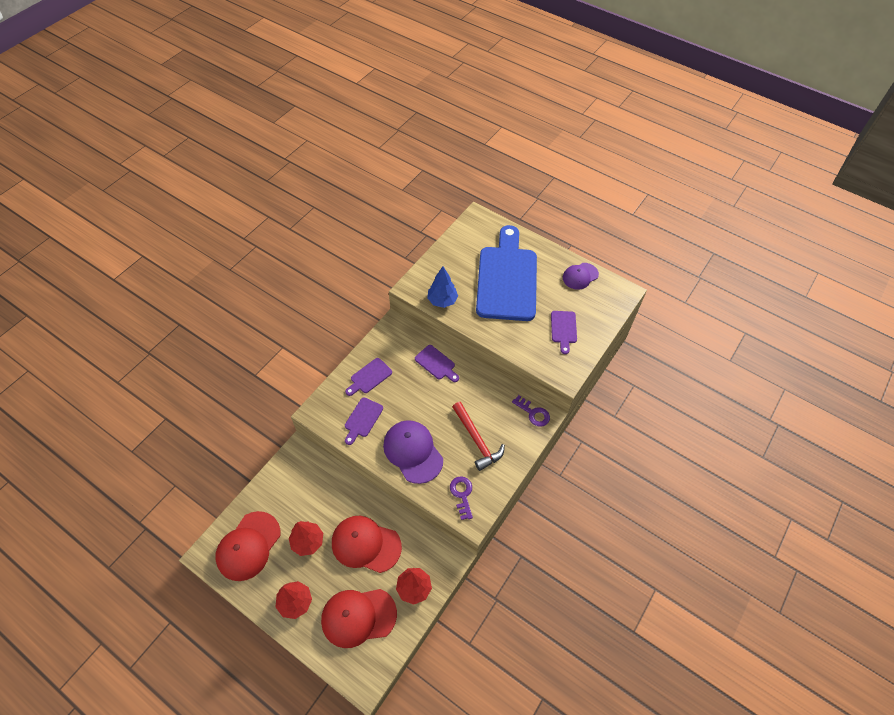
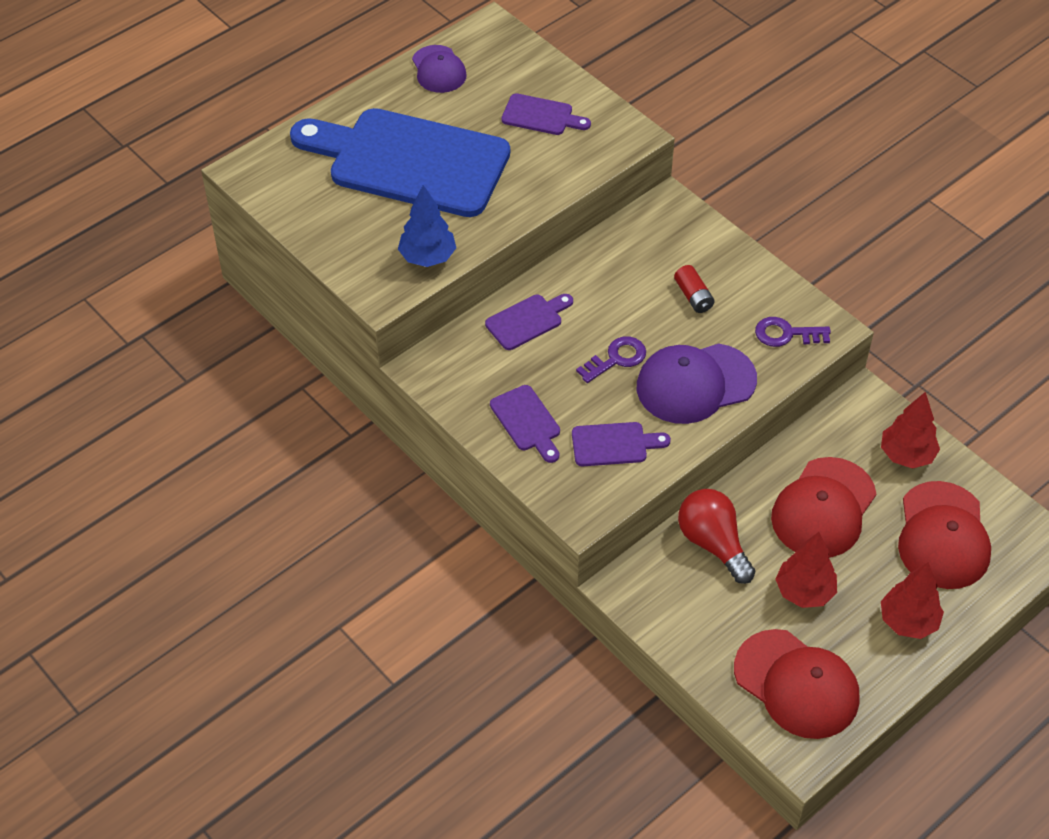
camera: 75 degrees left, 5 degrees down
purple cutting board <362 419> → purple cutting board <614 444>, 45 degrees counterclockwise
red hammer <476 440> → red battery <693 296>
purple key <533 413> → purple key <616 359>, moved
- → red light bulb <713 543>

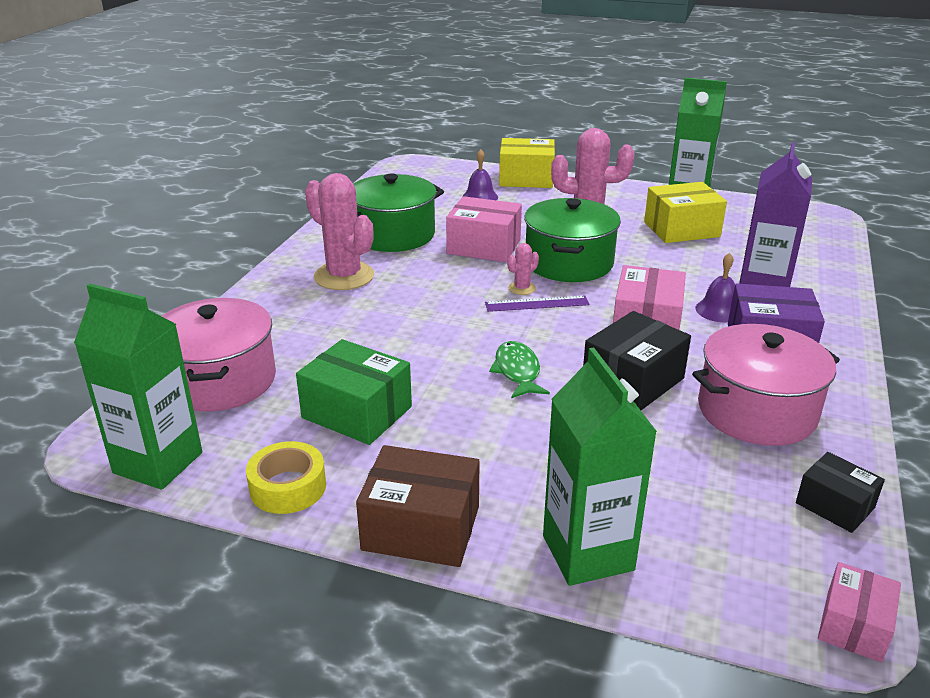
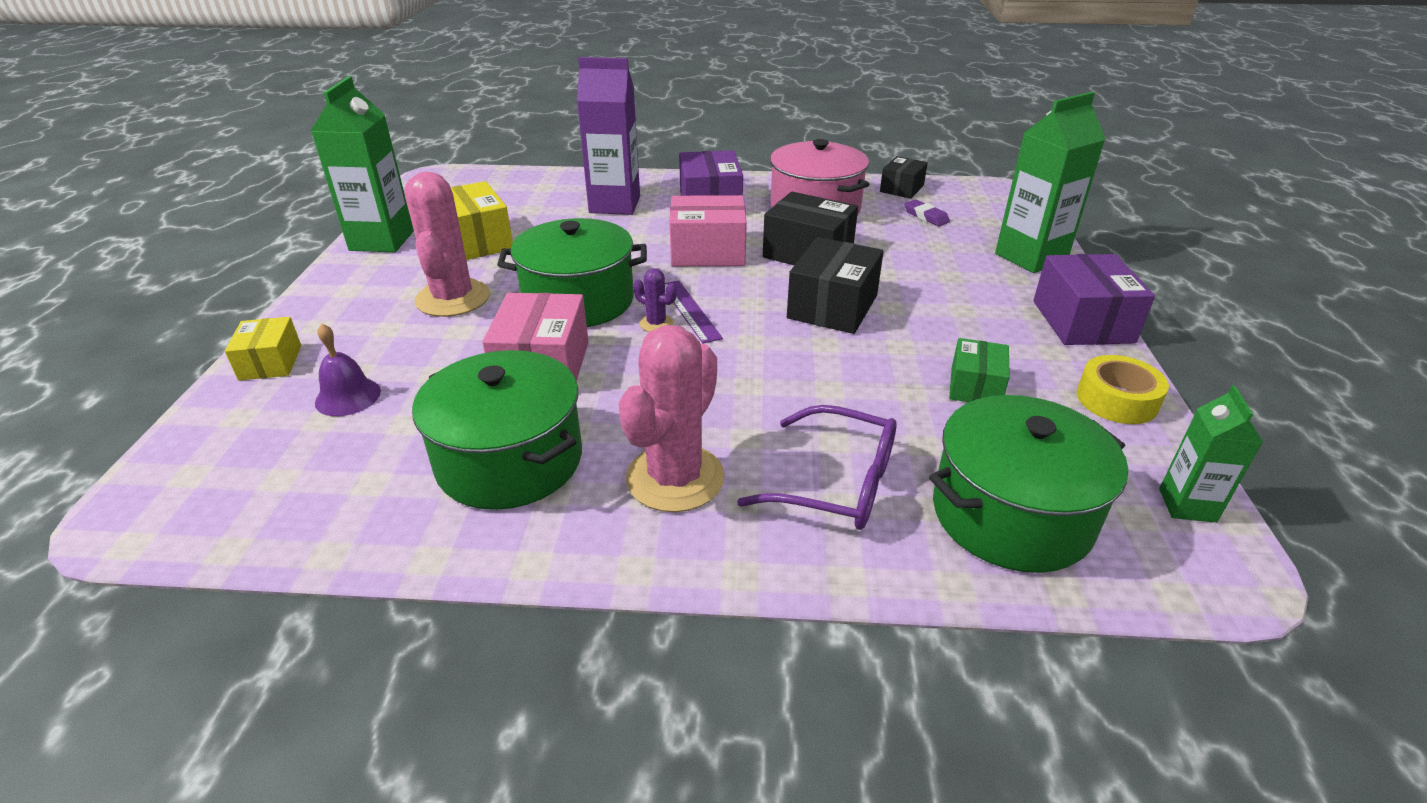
camera: 105 degrees left, 5 degrees up
green carton <158 463> → green carton <1187 505>, x0.56
pink pot <220 380> → green pot <1011 514>
green box <357 412> → green box <975 386>, x0.61
brown box <421 528> → purple box <1082 321>
green fish <517 371> → black box <832 307>
yellow box <526 178> → yellow box <270 362>, x0.61
pink cactus <522 288> → purple cactus <656 324>
purple bell <719 310> → -
pink box <853 625> → -
- → purple glasses <837 483>
- → purple eraser <926 216>

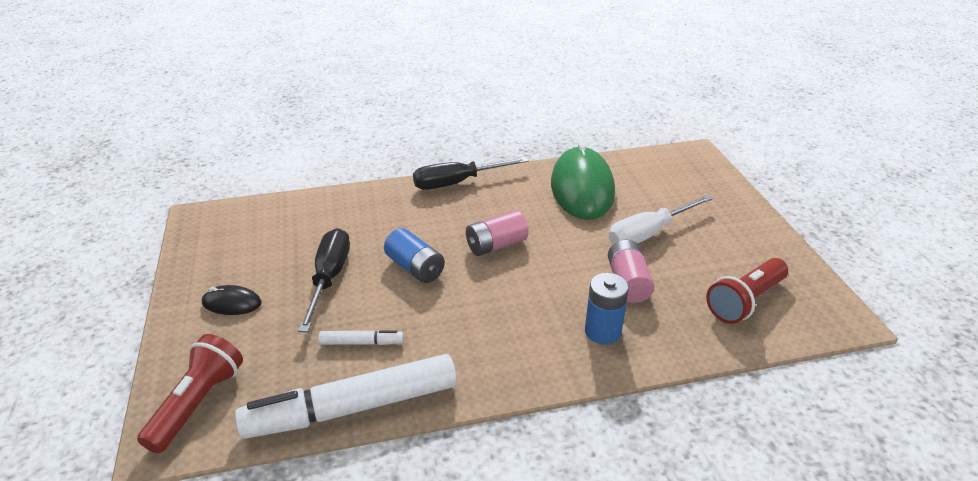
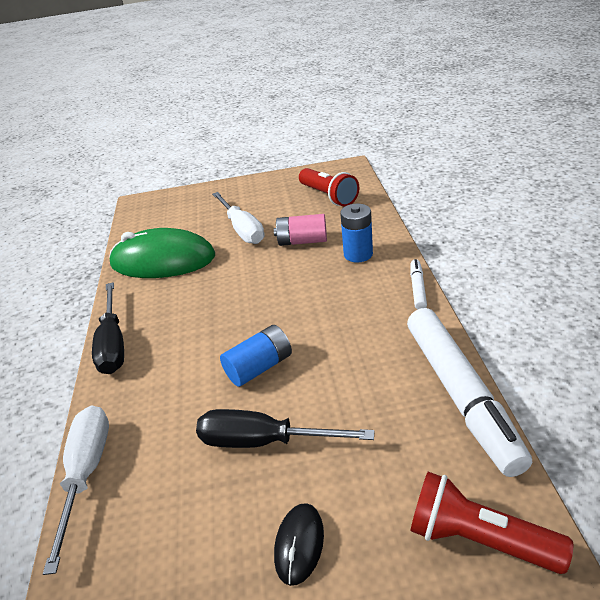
camera: 80 degrees left, 0 degrees up
white marker <361 342> → white marker <418 288>, moved
pink battery <496 245> → -
- → white screwdriver <86 473>

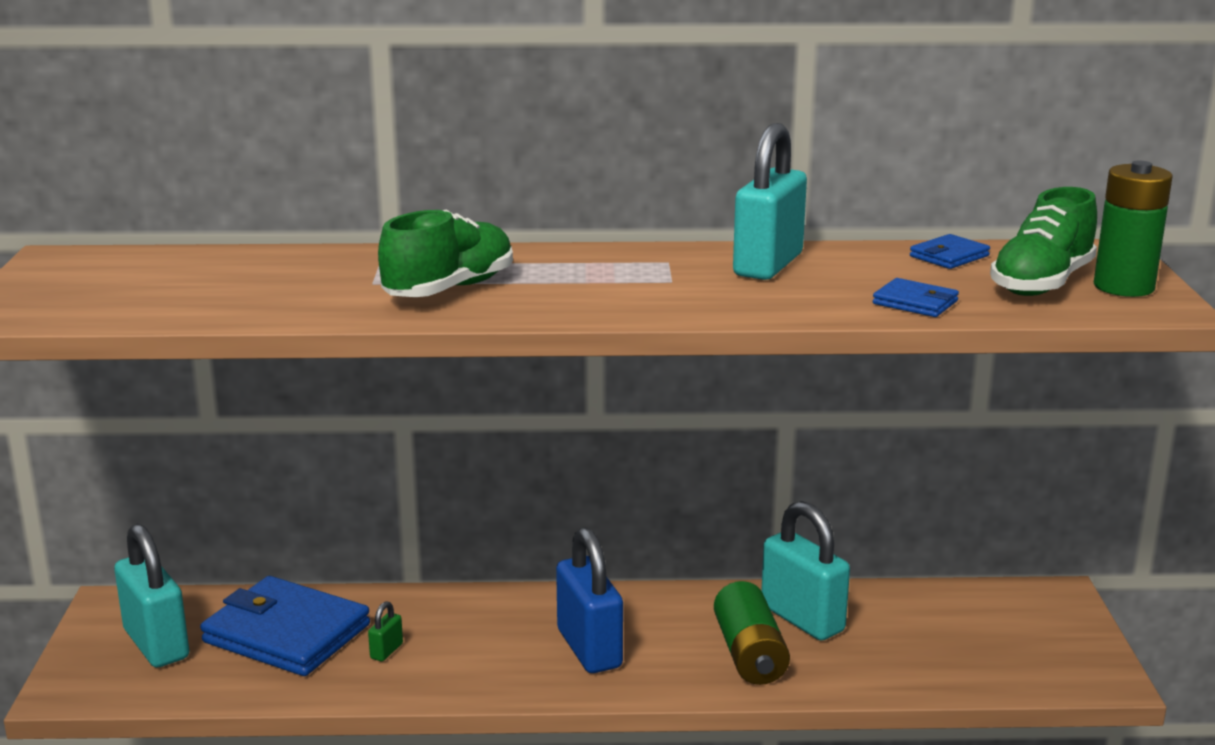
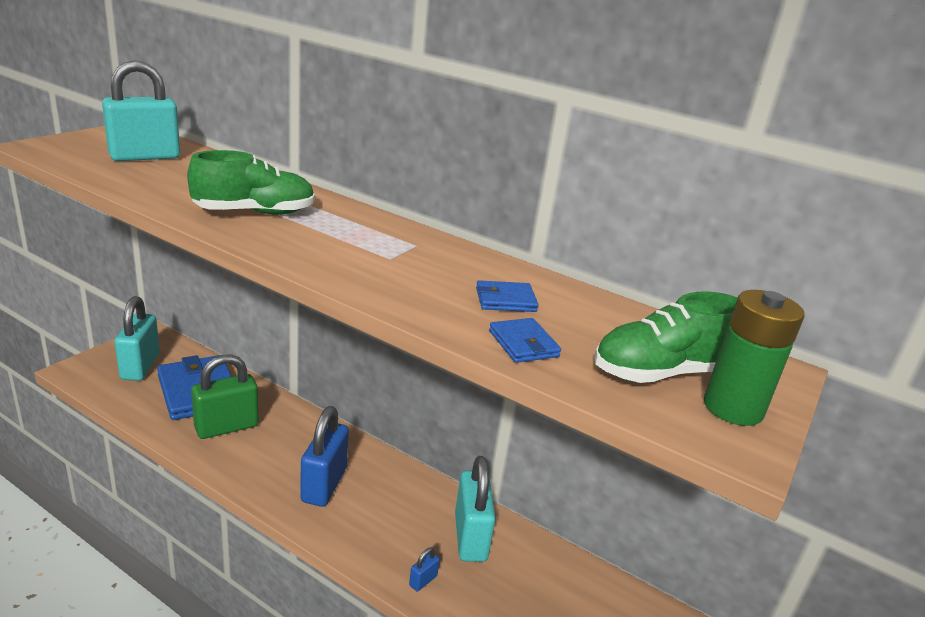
camera: 30 degrees right, 5 degrees up
green padlock <386 651> → green padlock <226 427>, x2.39
green battery <750 654> → -
turquoise padlock <768 265> → turquoise padlock <145 157>, moved
blue wallet <949 256> → blue wallet <505 300>, moved
- → blue padlock <423 580>

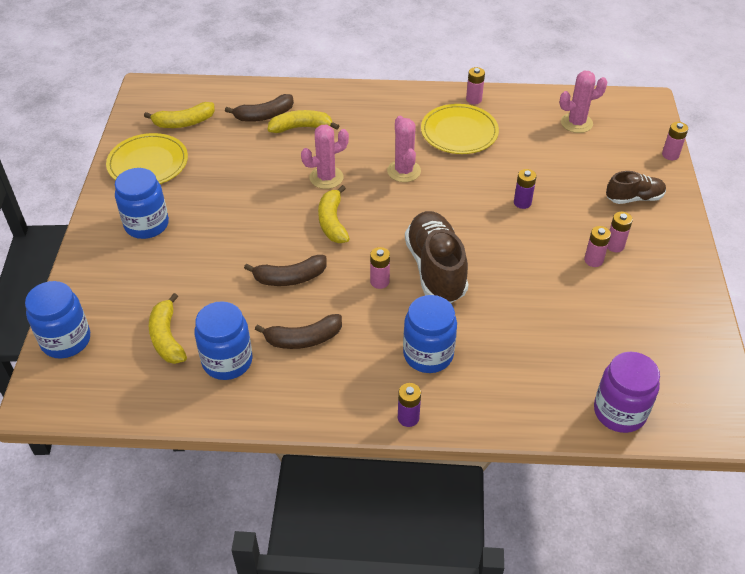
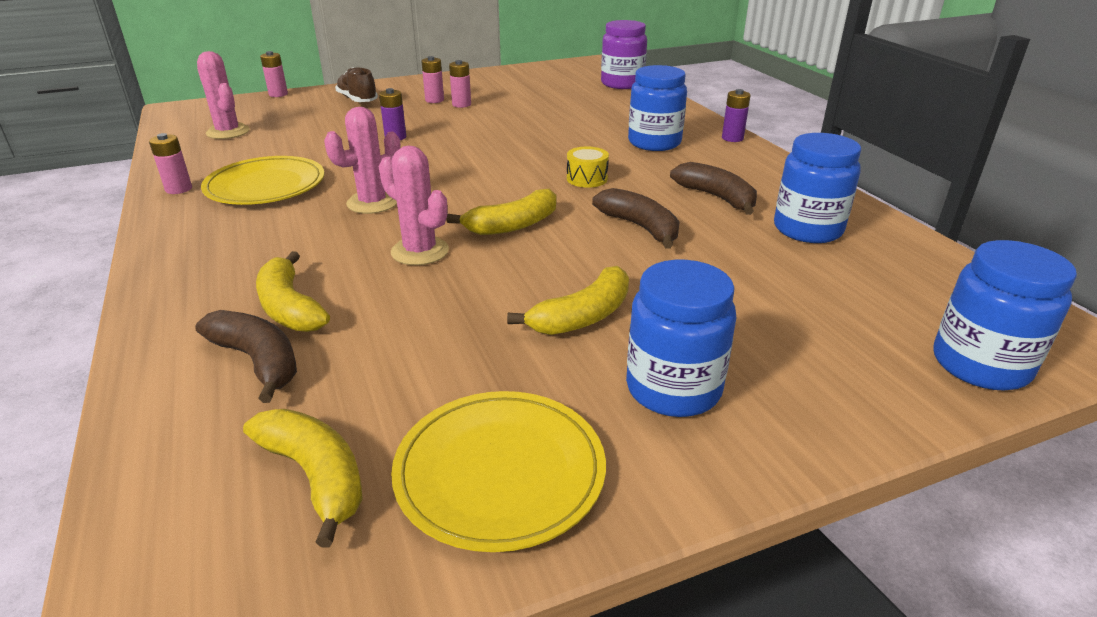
camera: 115 degrees left, 15 degrees down
yellow banana <167 338> → yellow banana <583 316>, moved
pink battery <379 281> → yellow drum <587 179>
brown shoe <435 269> → -

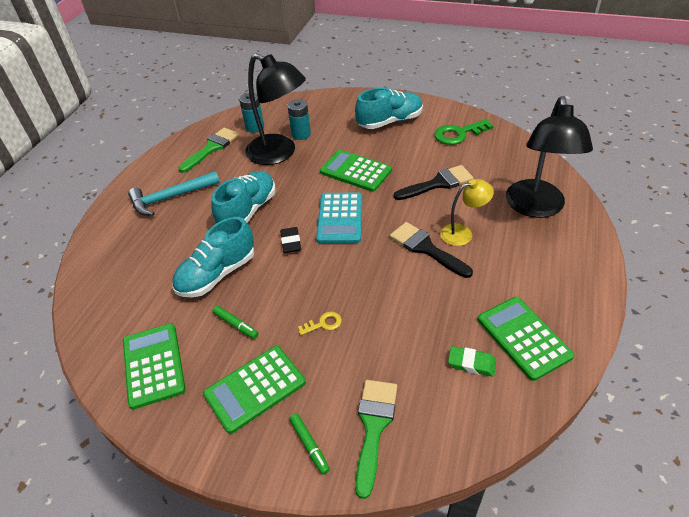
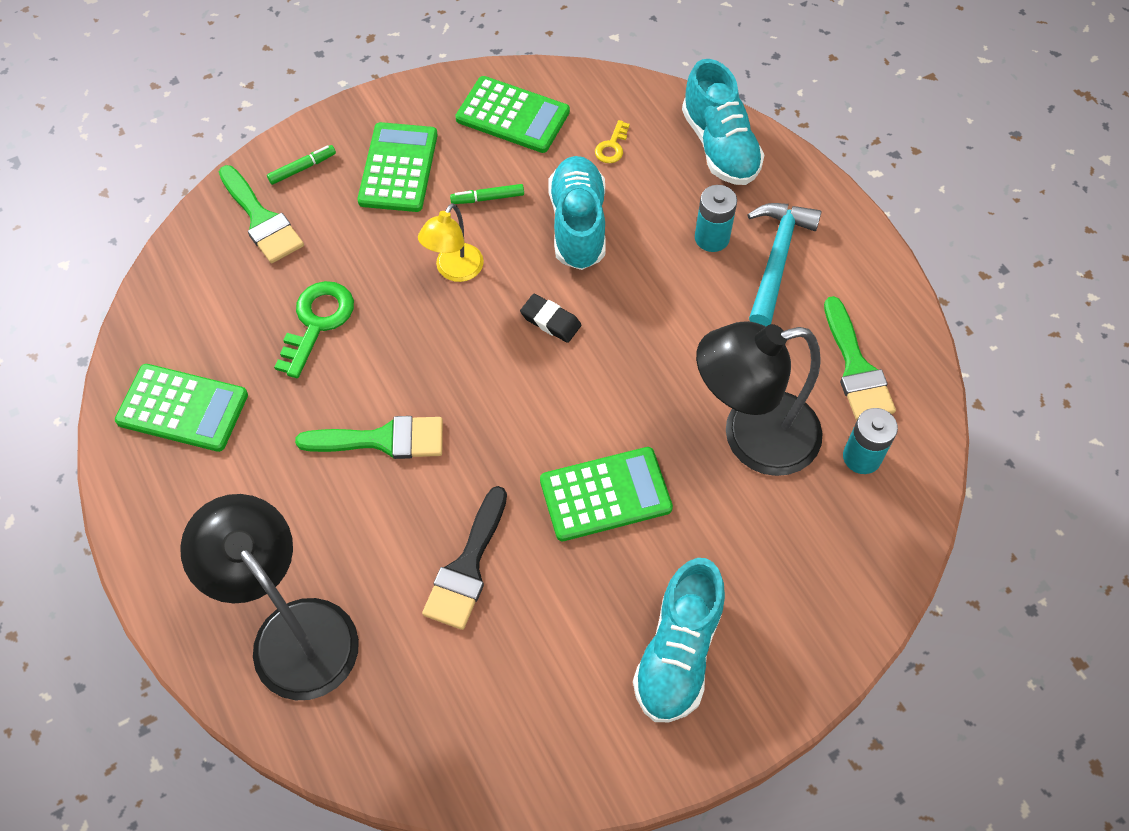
camera: 130 degrees right, 15 degrees up
turquoise shoe <248 210> → turquoise shoe <720 146>, moved
turquoise battery <301 134> → turquoise battery <712 238>, moved
green marker <309 445> → green marker <302 168>, 135 degrees clockwise
yellow key <323 324> → yellow key <612 146>, moved
turquoise calculator <340 218> → -
black brush <426 248> → green brush <383 439>
green key <458 134> → green key <317 322>, moved
yellow lamp <462 233> → yellow lamp <454 271>, moved
green eraser <471 363> → -

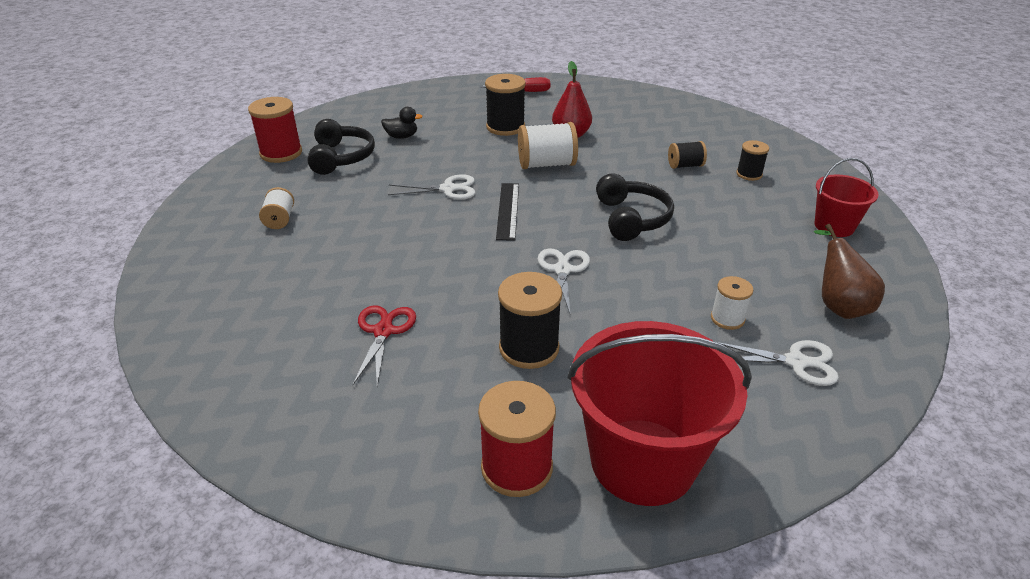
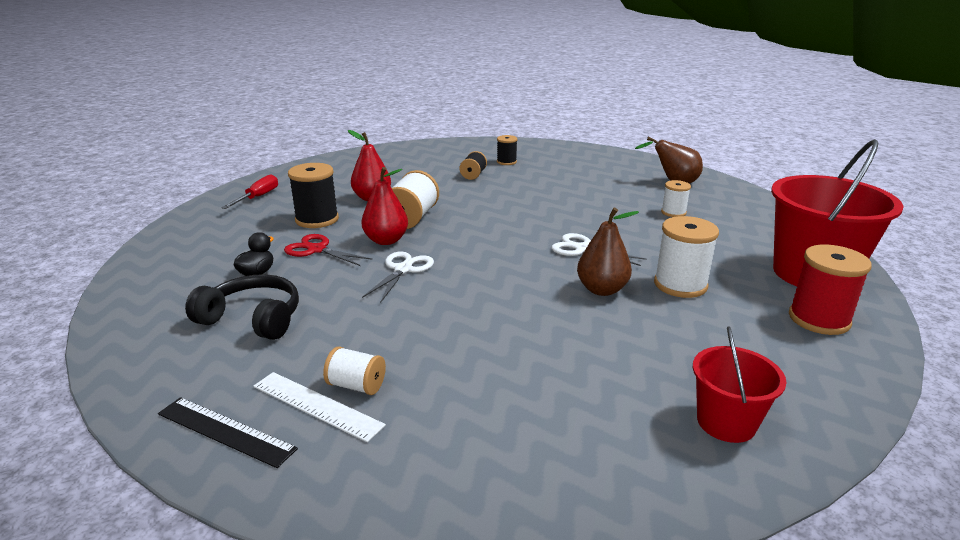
camera: 65 degrees left, 10 degrees down
red spool <281 153> → -
red scissors <383 331> → red scissors <317 250>, moved
black ruler <508 210> → black ruler <225 431>, moved
black spool <529 348> → white spool <680 285>
black headphones <631 218> → -
white scissors <795 362> → -
red bucket <834 226> → red bucket <726 422>, moved
- → white ruler <317 405>
- → red pear <386 240>
- → brown pear <602 289>

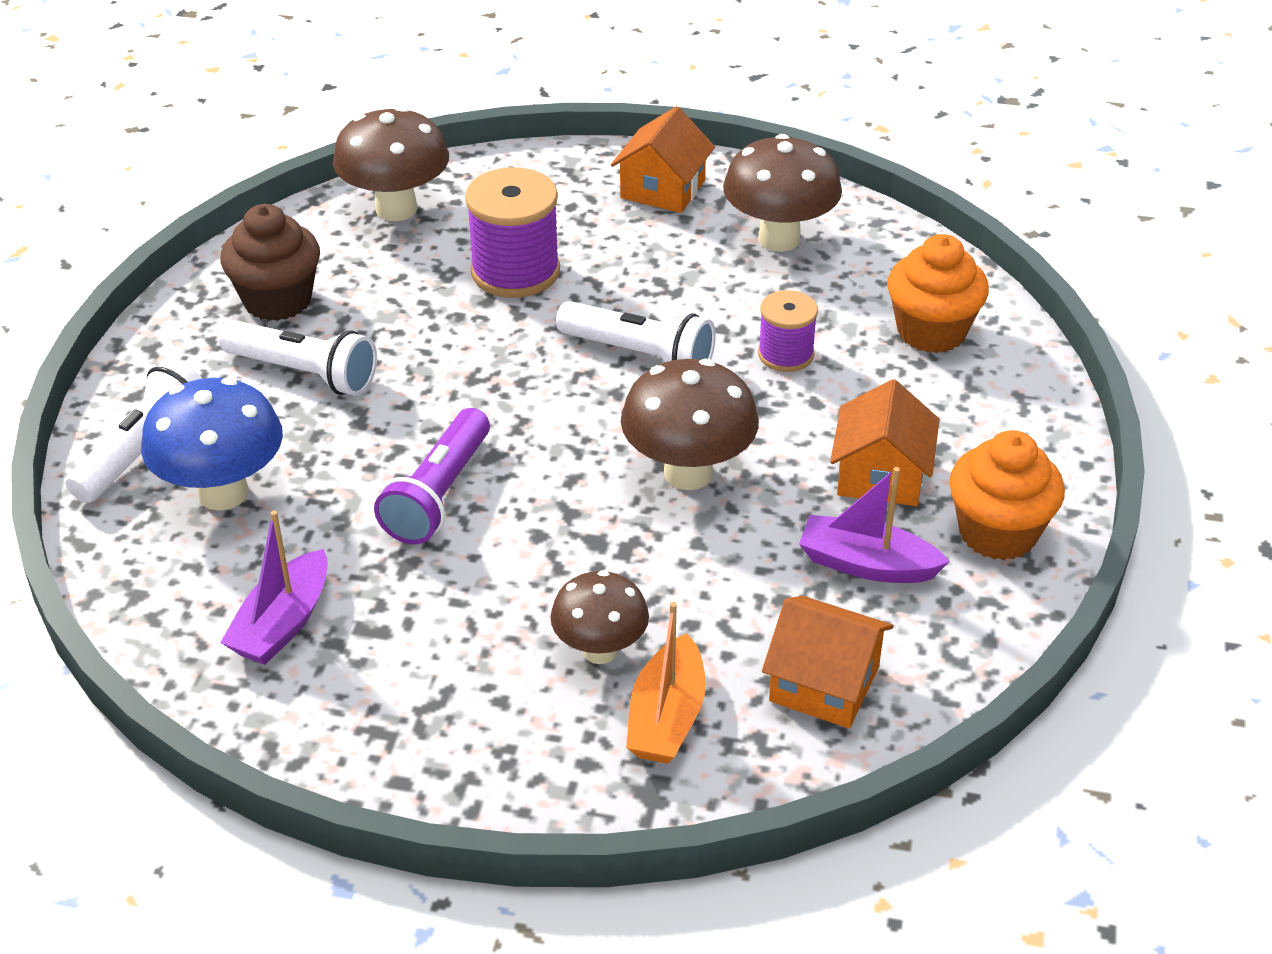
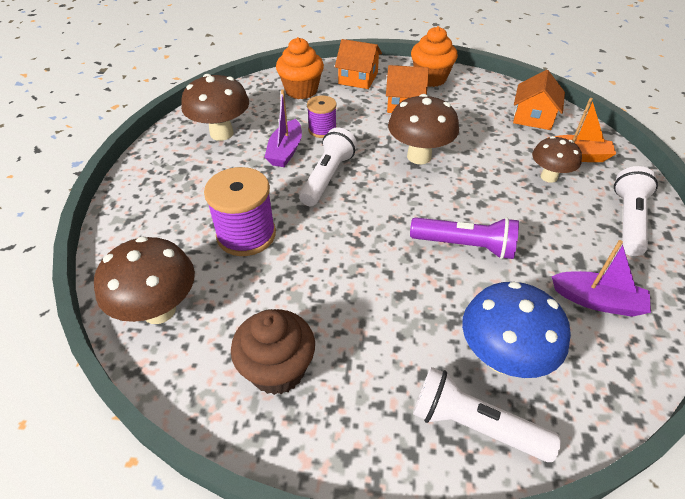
camera: 95 degrees left, 5 degrees up
white flashlight <304 373> → white flashlight <628 220>, moved
orange house <662 189> → orange house <358 78>, moved
purple boat <867 564> → purple boat <285 151>, moved

